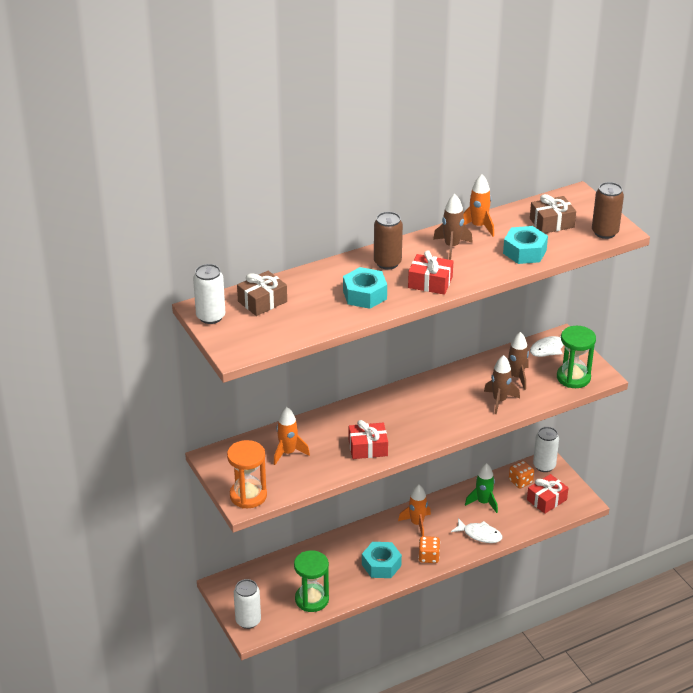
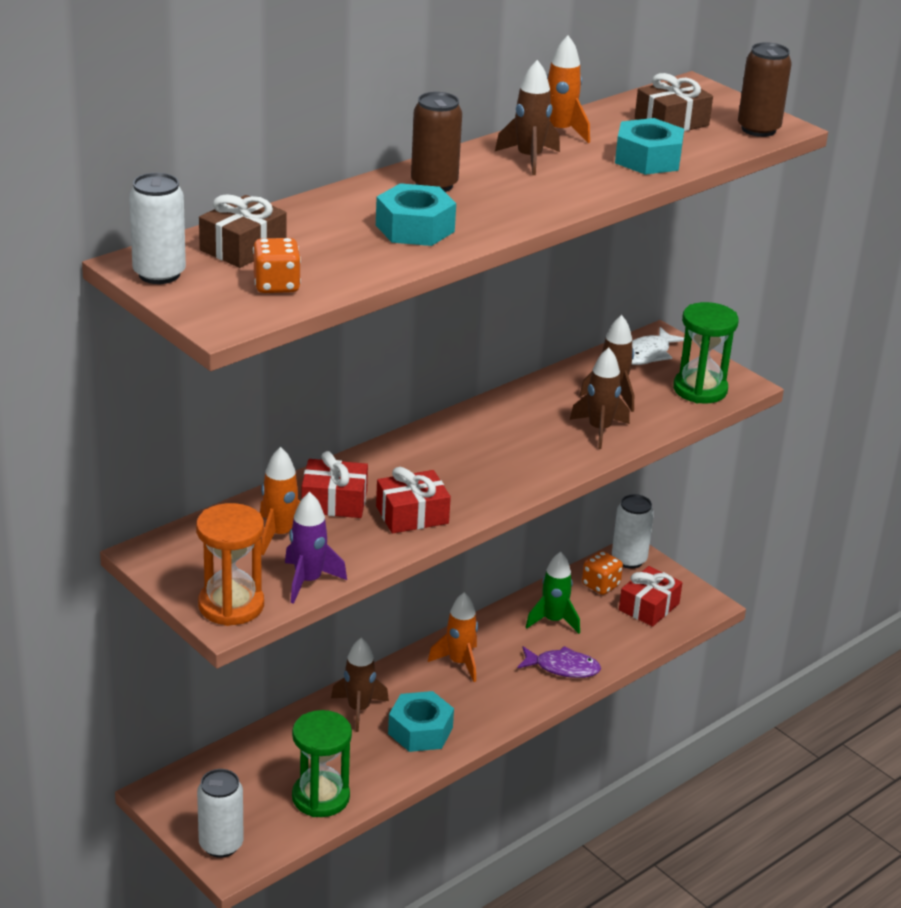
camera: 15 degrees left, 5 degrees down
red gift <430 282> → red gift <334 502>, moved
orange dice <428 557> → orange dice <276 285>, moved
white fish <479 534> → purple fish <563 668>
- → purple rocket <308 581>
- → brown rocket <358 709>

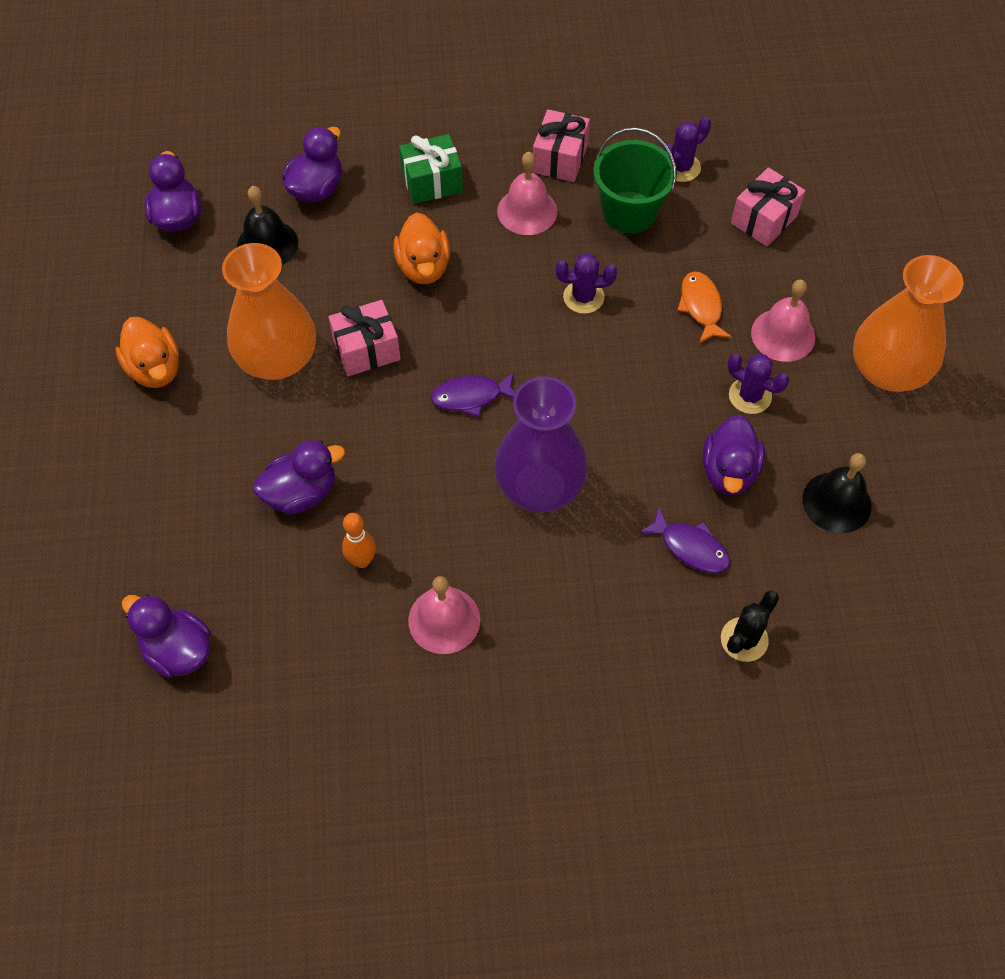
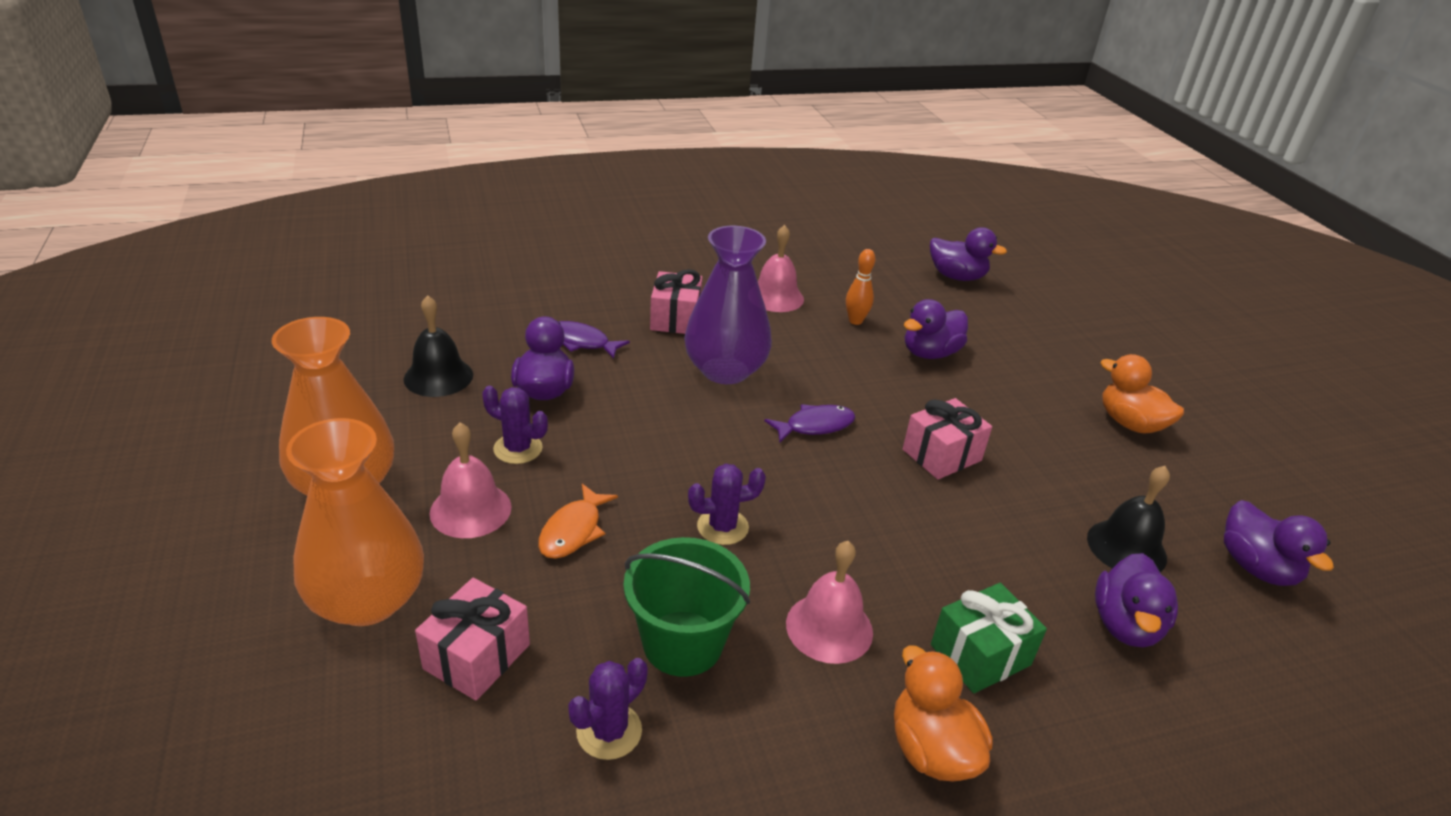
camera: 165 degrees right, 25 degrees down
orange vase <277 358> → orange vase <368 600>, moved
orange duck <423 267> → orange duck <931 750>, moved
pink gift <560 159> → pink gift <675 319>, moved
orange fish <701 307> → orange fish <573 530>, 45 degrees clockwise
black cactus <744 639> → -

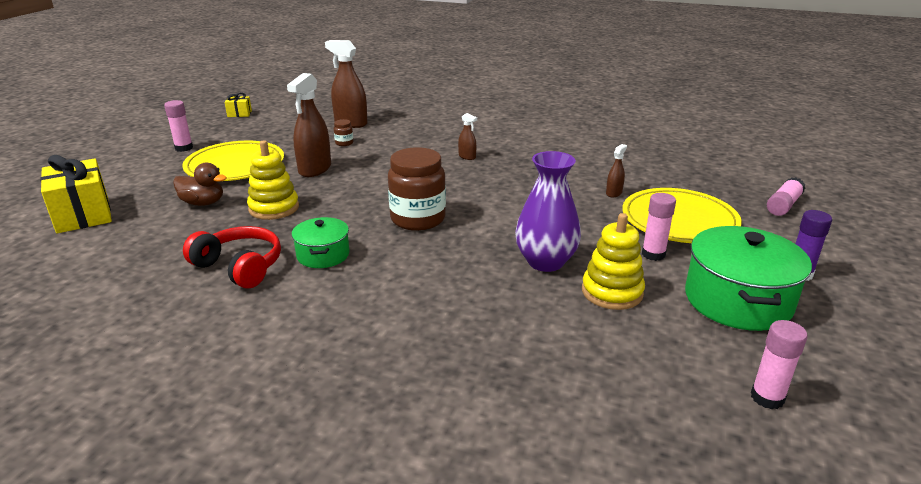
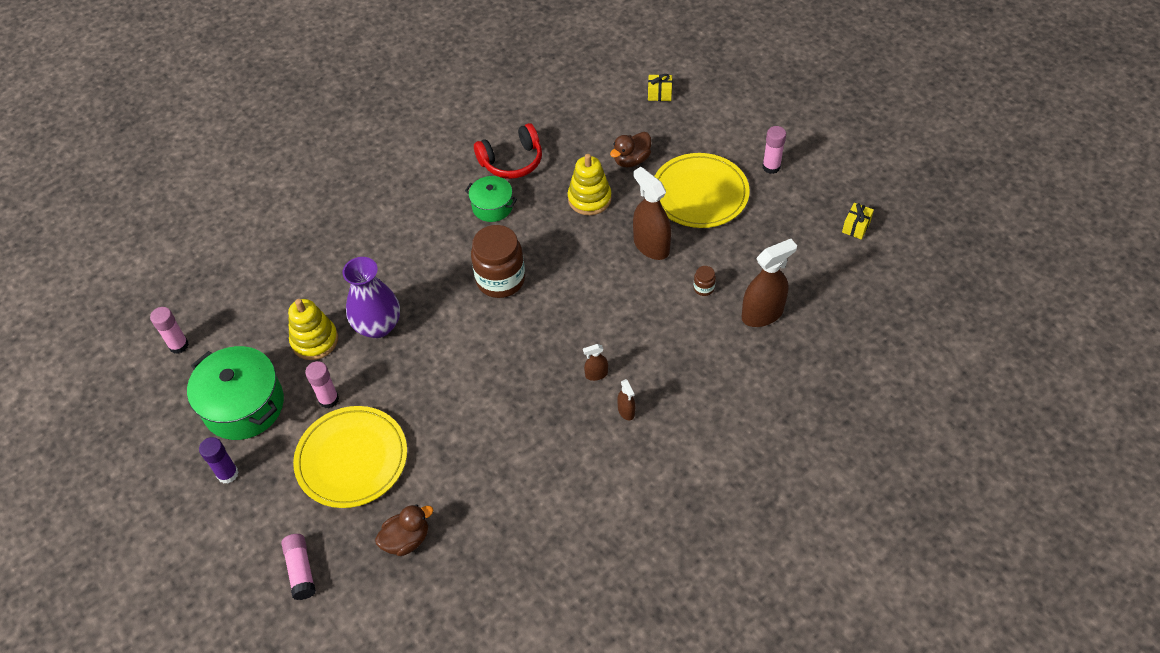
camera: 125 degrees right, 25 degrees up
yellow gift <83 215> → yellow gift <659 94>, x0.48
brown spray bottle <614 193> → brown spray bottle <626 411>, moved
- → brown duck <406 539>

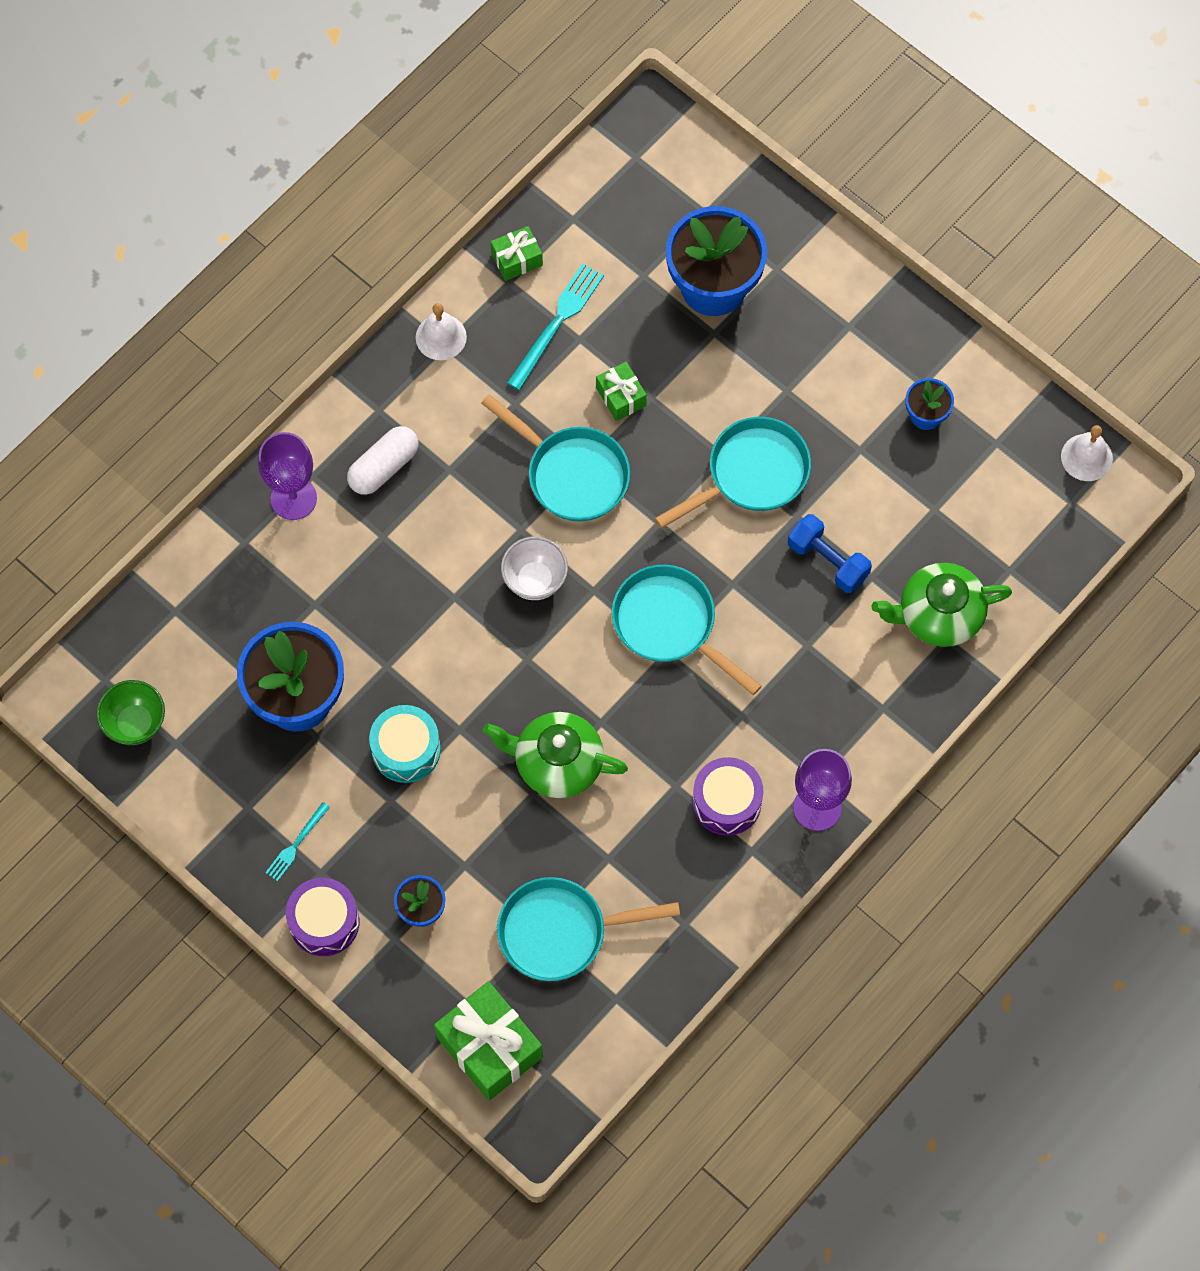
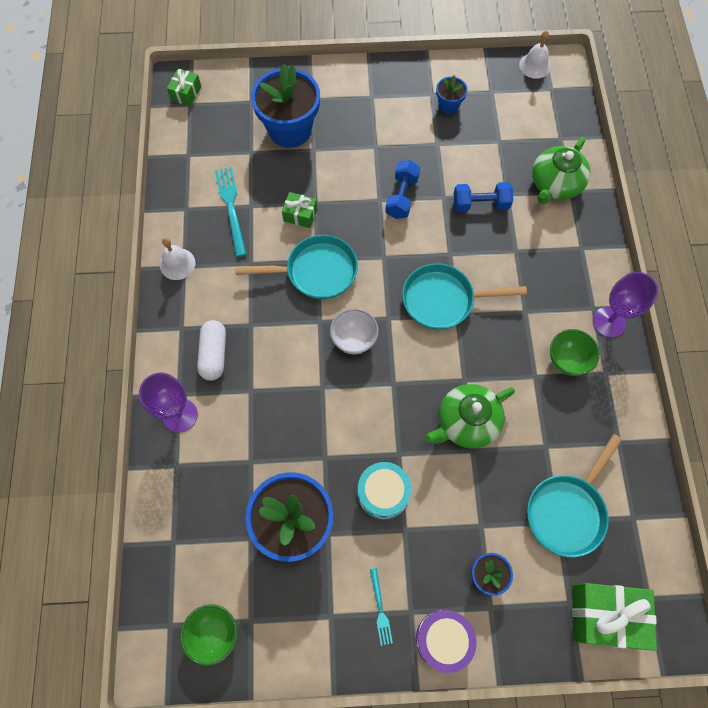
camera: 45 degrees left, 0 degrees up
green gift <517 259> → green gift <186 93>, moved
turquoise pan <751 474> → blue dumbbell <401 197>
purple drum <726 802> → green bowl <567 360>

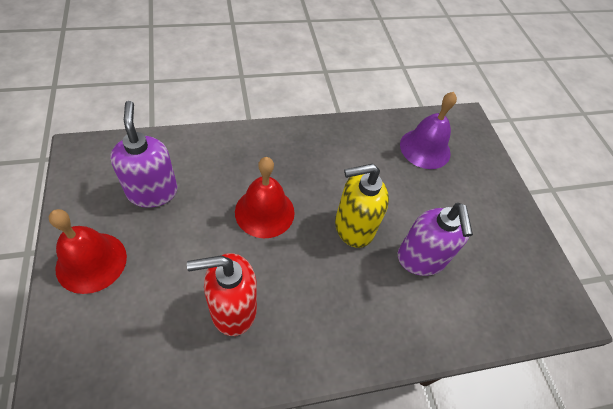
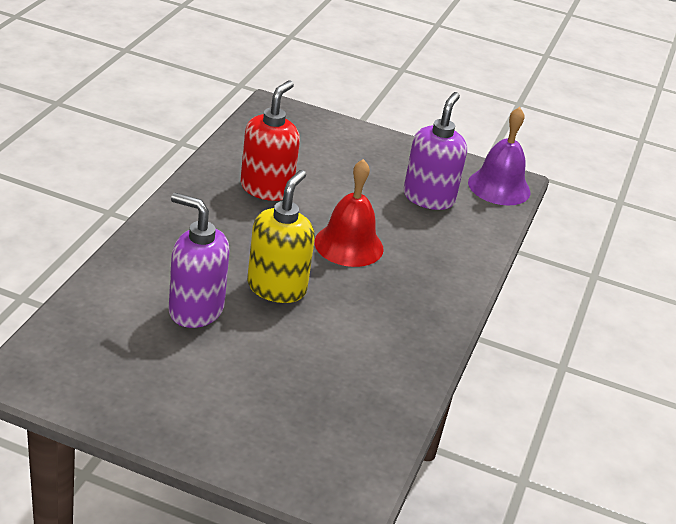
camera: 125 degrees right, 20 degrees down
red bell <91 262> → -
purple soap dispenser <152 192> → purple soap dispenser <429 198>, 90 degrees counterclockwise
purple bell <425 148> → purple bell <499 187>, moved

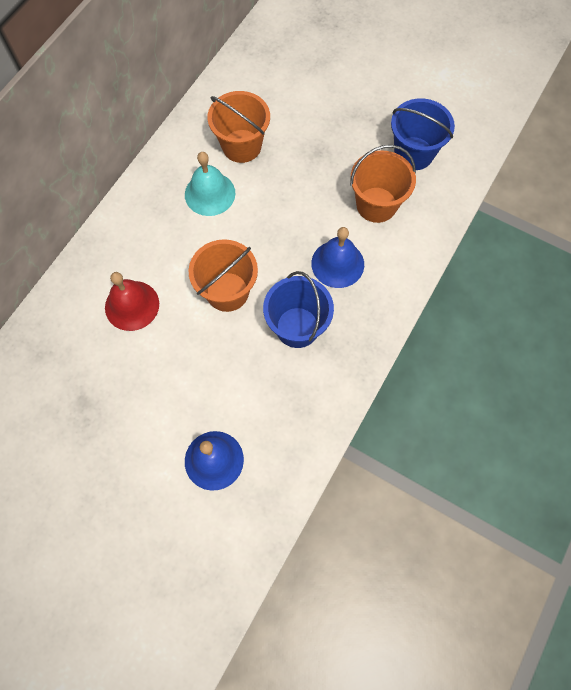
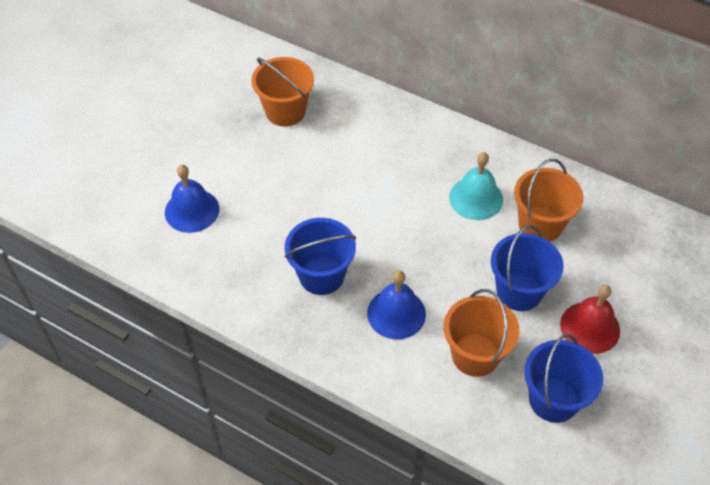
camera: 90 degrees right, 15 degrees down
red bell <132 305> → red bell <590 327>, moved
orange bucket <227 292> → orange bucket <285 111>, moved
- → blue bucket <519 291>

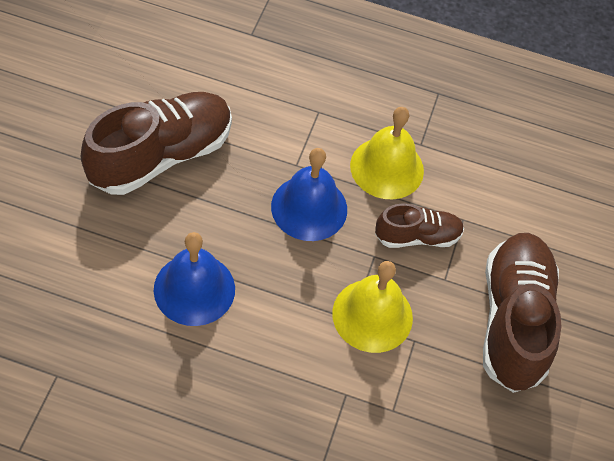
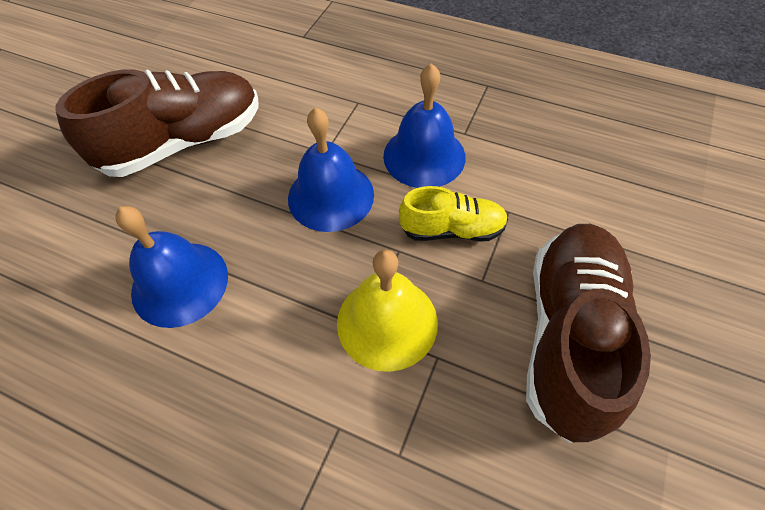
camera: 15 degrees right, 0 degrees up
yellow bell <387 168> → blue bell <424 156>
brown shoe <417 237> → yellow shoe <452 229>

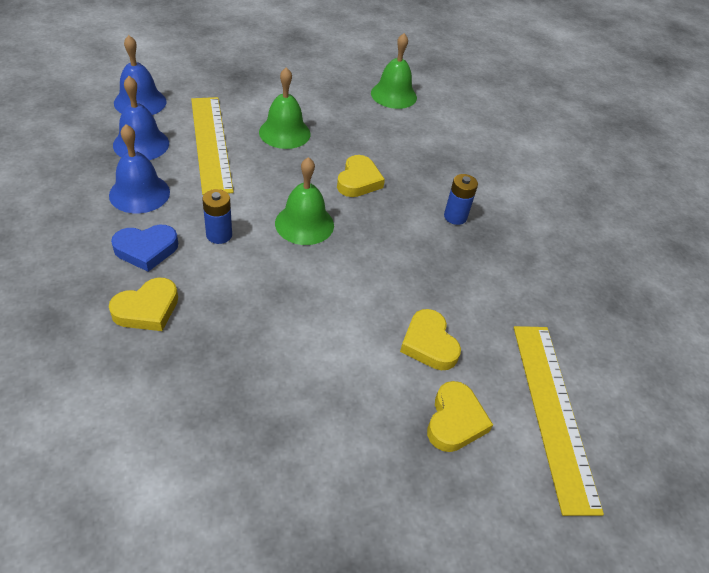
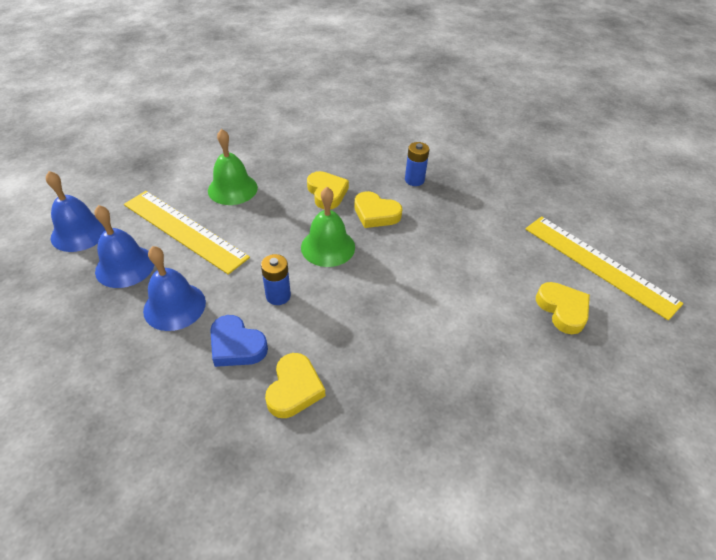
camera: 35 degrees left, 0 degrees up
blue heart <146 250> → blue heart <236 345>, 90 degrees clockwise
green bell <393 95> → -
yellow heart <429 344> → yellow heart <376 214>, moved

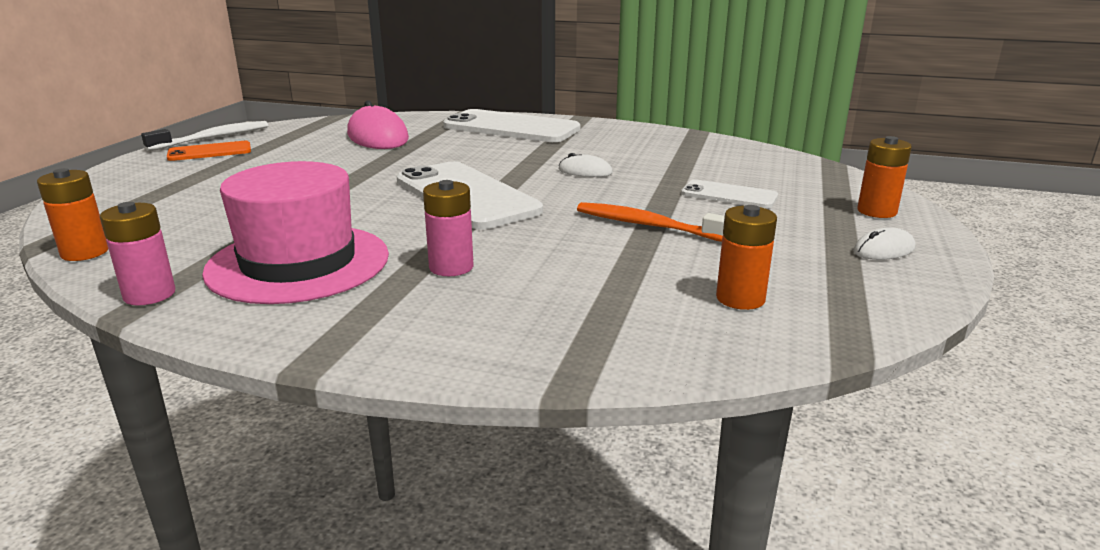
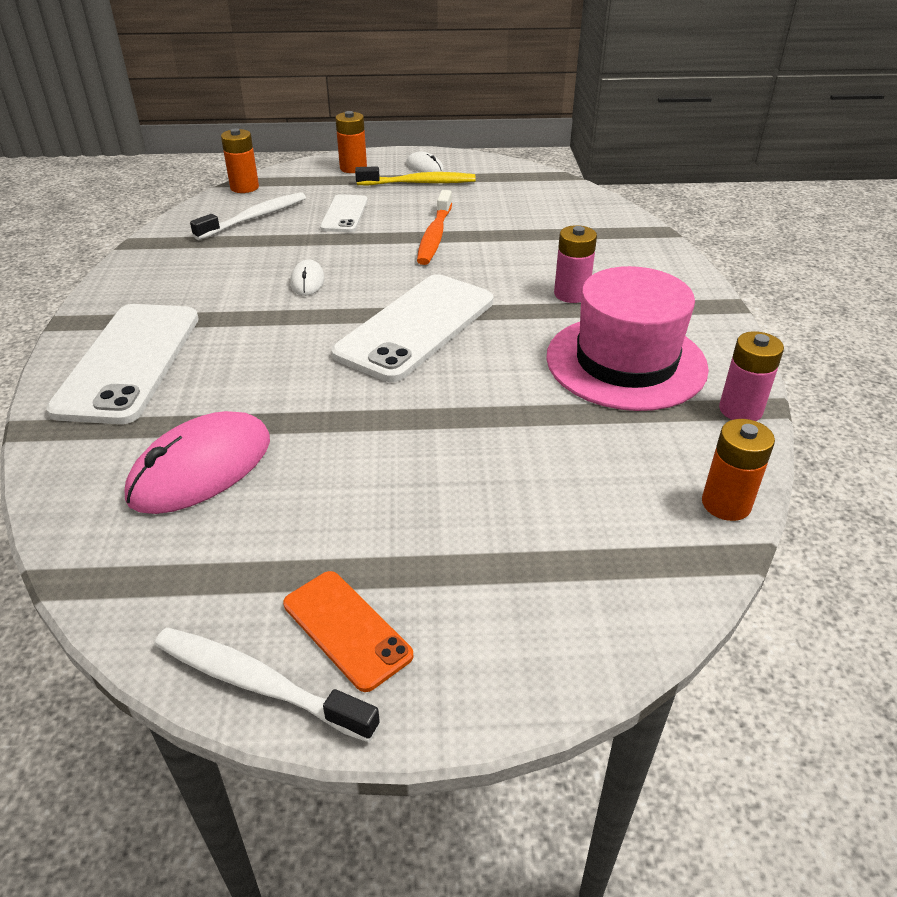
camera: 110 degrees left, 15 degrees up
orange battery <740 298> → orange battery <244 187>, moved
- → white toothbrush <255 218>
- → yellow toothbrush <419 183>

